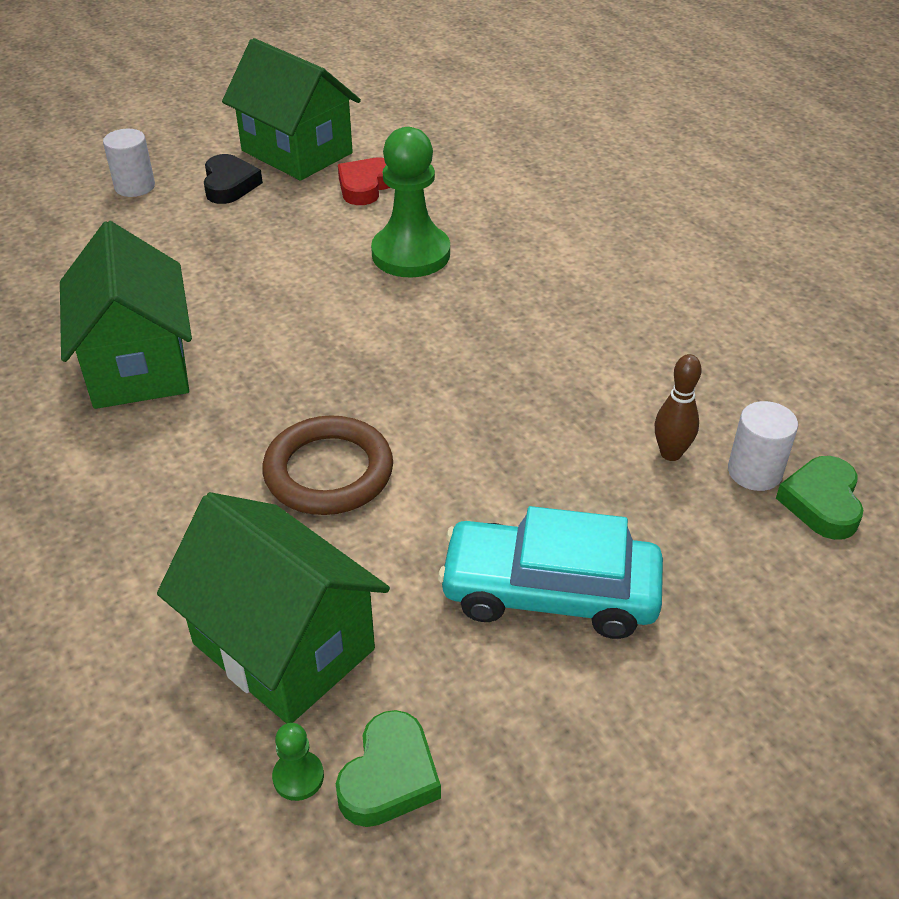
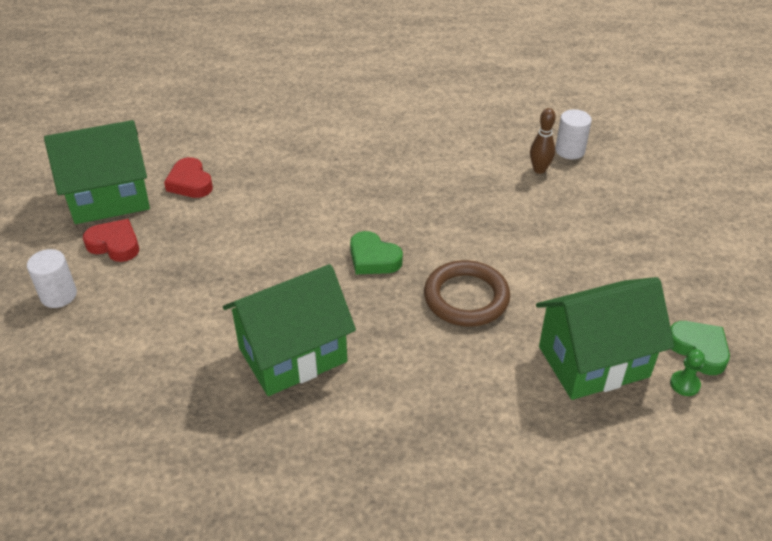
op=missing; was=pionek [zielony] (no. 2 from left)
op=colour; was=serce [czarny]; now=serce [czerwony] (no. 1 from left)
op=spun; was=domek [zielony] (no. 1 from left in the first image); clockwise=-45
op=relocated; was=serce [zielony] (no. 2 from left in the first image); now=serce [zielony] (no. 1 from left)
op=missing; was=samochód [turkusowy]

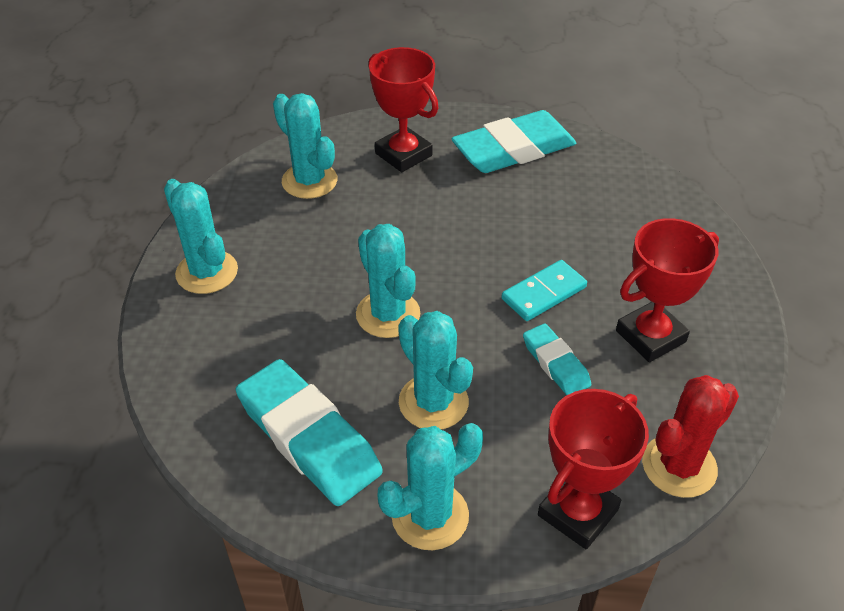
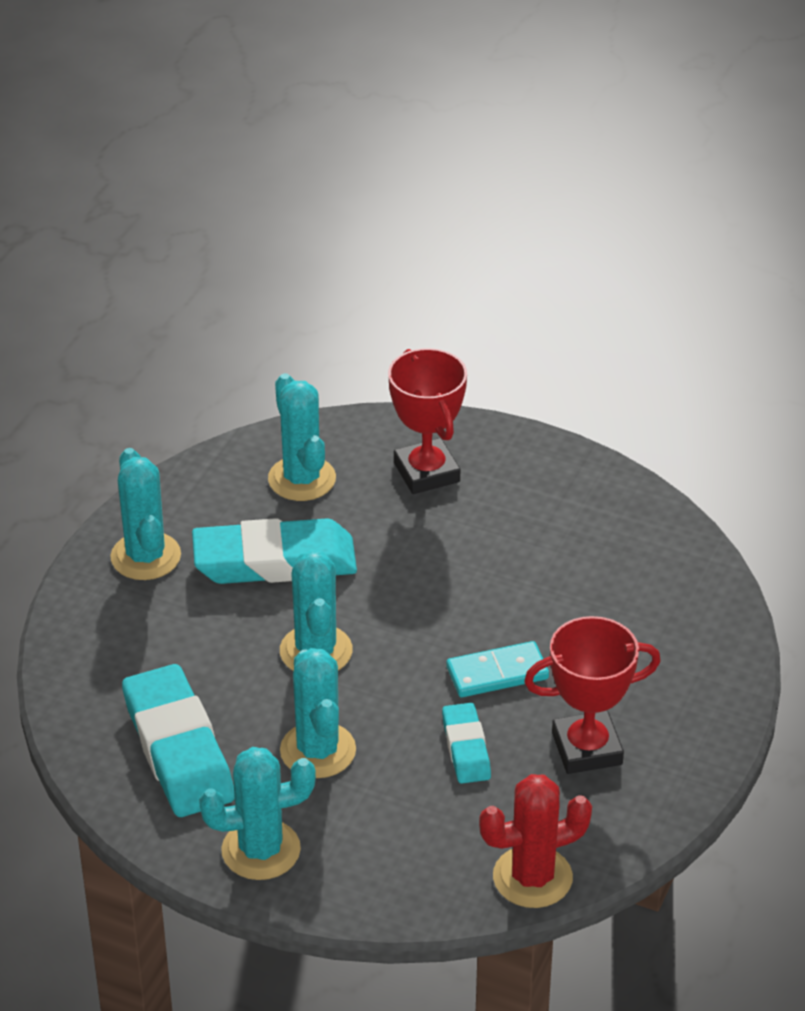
op=relocated; was=gumka do mazania [turkusowy] (no. 2 from left)
op=missing; was=puchar [czerwony] (no. 2 from left)

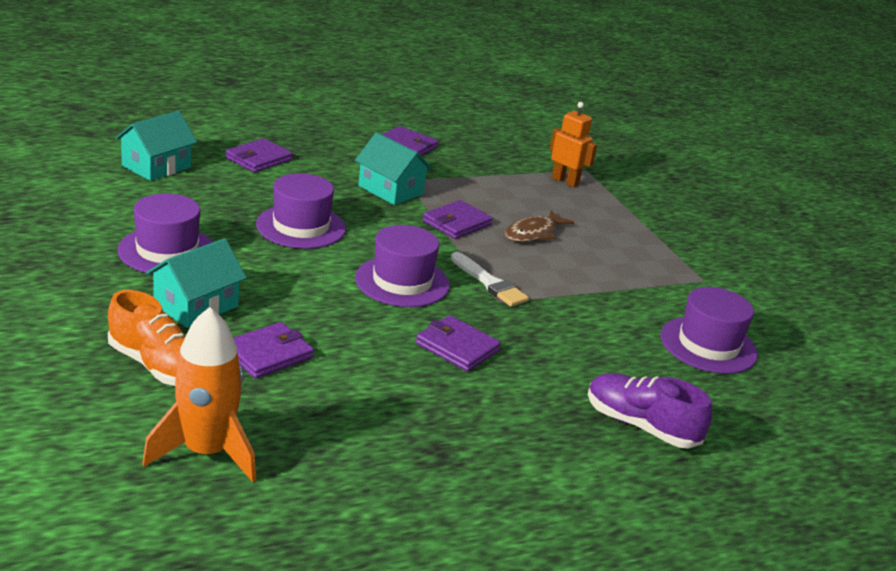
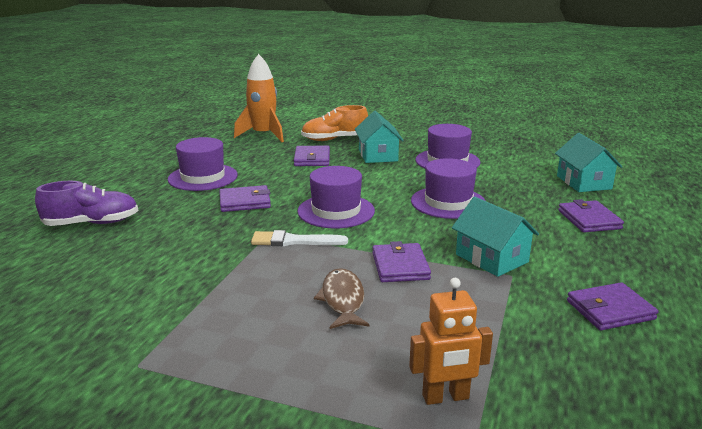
op=spun; was=domek [turkusowy] (no. 3 from left in the first image); clockwise=60
op=relocated; was=kapelusz [fioletowy] (no. 4 from left in the first image); now=kapelusz [fioletowy] (no. 1 from left)

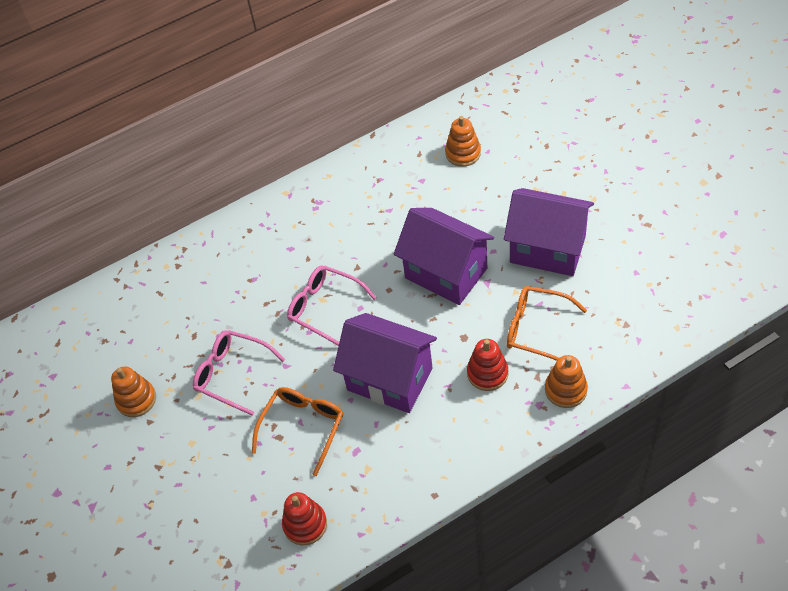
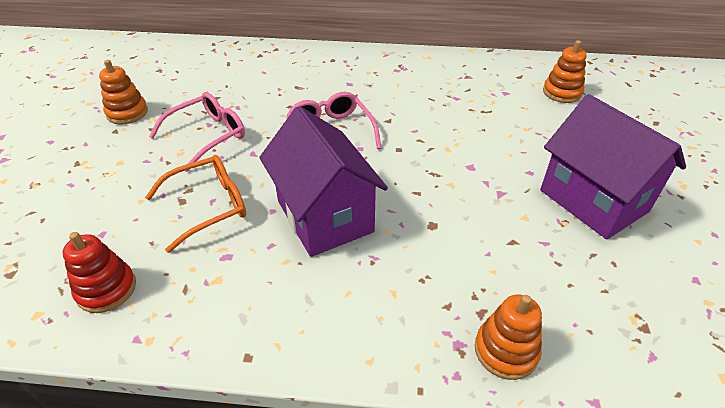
op=missing; was=domek [fioletowy] (no. 2 from left)
op=missing; was=okulary [pomarańczowy] (no. 2 from left)
op=spun; was=okulary [różowy] (no. 1 from left); clockwise=75
op=missing; was=zabawka nakładanka [czerwony] (no. 2 from left)

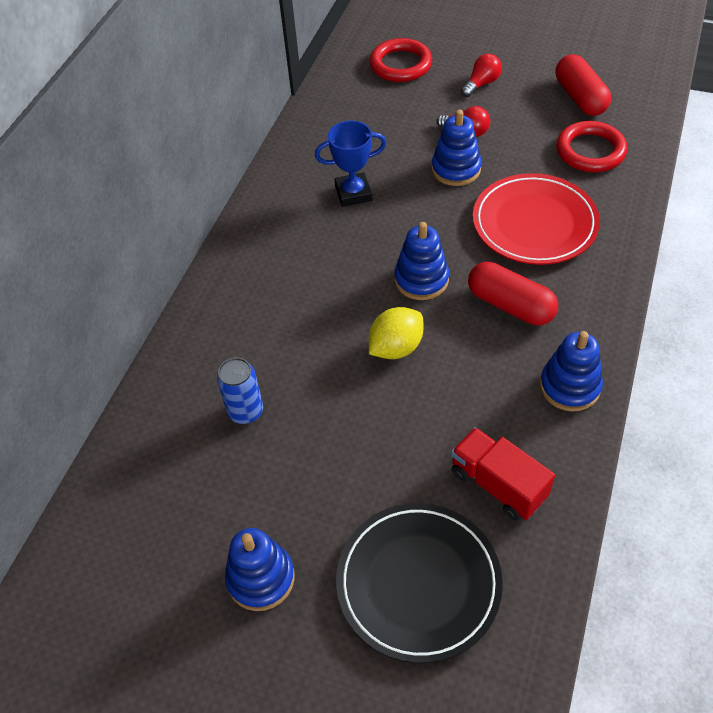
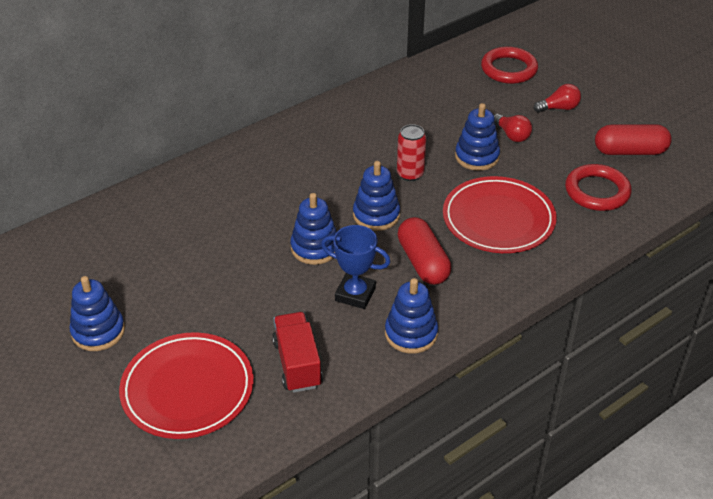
op=spun; was=kapsułka [czerwony] (no. 2 from left); clockwise=75
op=relocated; was=puchar [niebieski]
op=exchanged; was=cytryna [żółty]; now=zabawka nakładanka [niebieski] (no. 2 from left)
op=missing; was=puszka [niebieski]
op=colour; was=talerz [czarny]; now=talerz [czerwony] (no. 1 from left)
op=appeared; now=puszka [czerwony]

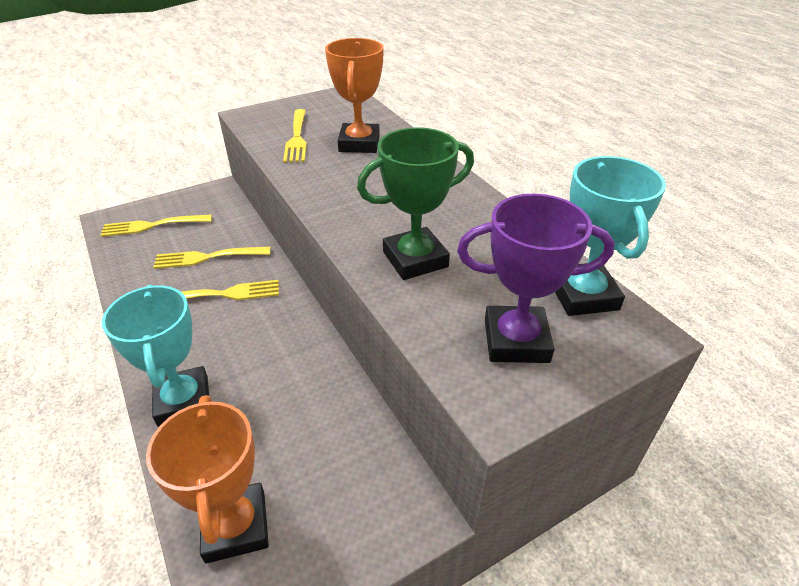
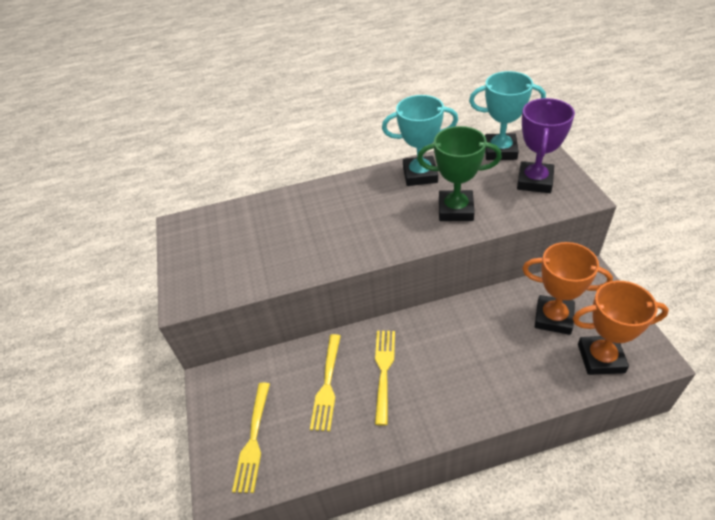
op=relocated; was=puchar [pomarańczowy] (no. 2 from left in the first image); now=puchar [pomarańczowy] (no. 1 from left)
op=missing; was=widelec [żółty] (no. 4 from left)
op=spun; was=puchar [zielony]; clockwise=-75
op=relocated; was=puchar [turkusowy] (no. 1 from left)

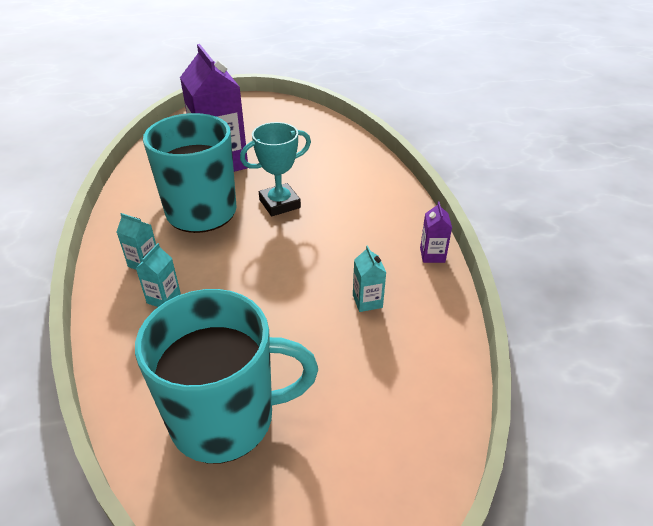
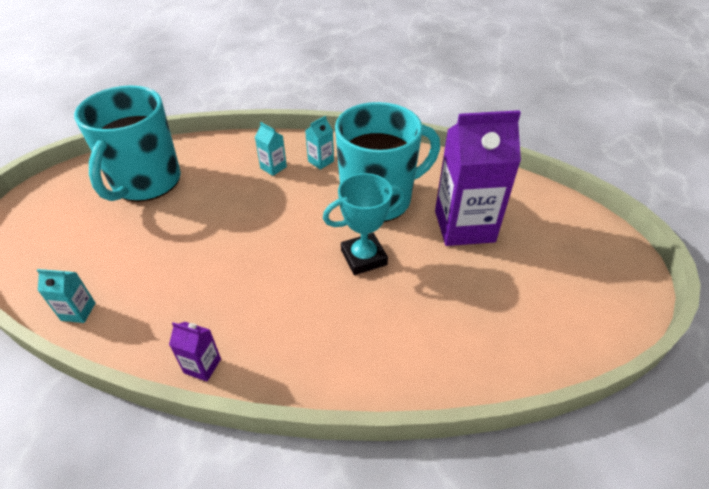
op=spun; was=puchar [turkusowy]; clockwise=75
op=relocated; was=karton mleka [turkusowy] (no. 3 from left in the first image); now=karton mleka [turkusowy] (no. 1 from left)

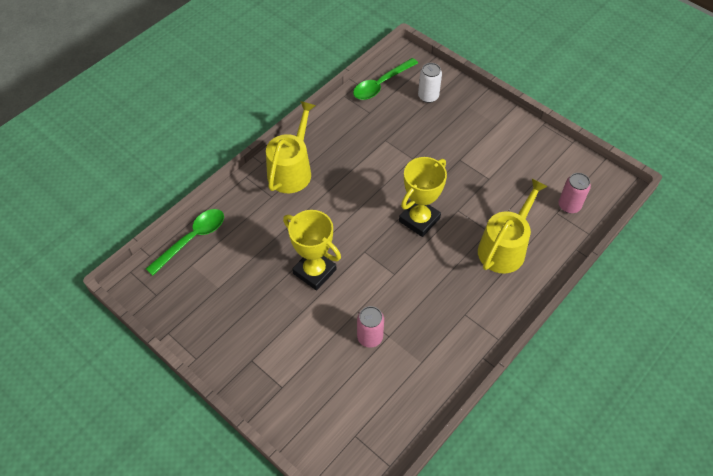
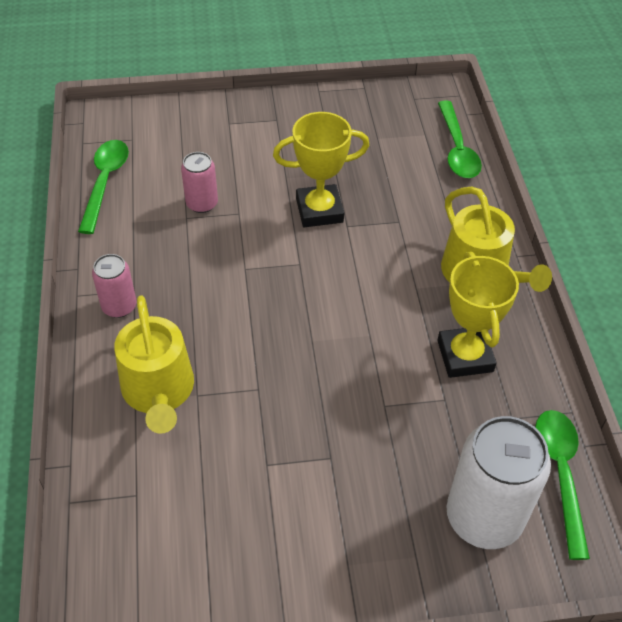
op=size; was=puszka [biały]; ratio=1.89
op=relocated; was=puchar [żółty] (no. 2 from left)
op=relocated; was=puszka [różowy] (no. 2 from left in the first image); now=puszka [różowy] (no. 1 from left)
op=appeared; now=łyżka [zielony] (no. 1 from left)

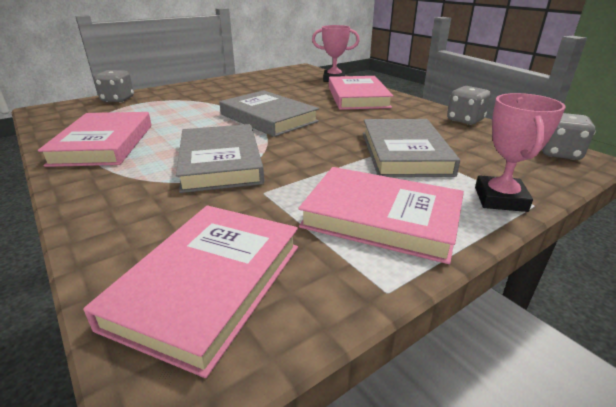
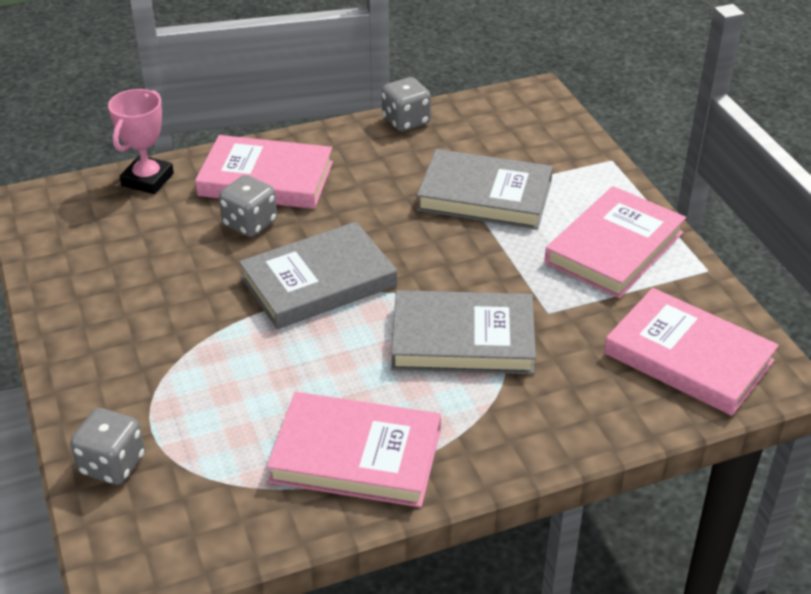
op=missing; was=puchar [różowy] (no. 2 from left)
op=relocated; was=kostka do gry [szary] (no. 3 from left in the first image); now=kostka do gry [szary] (no. 2 from left)

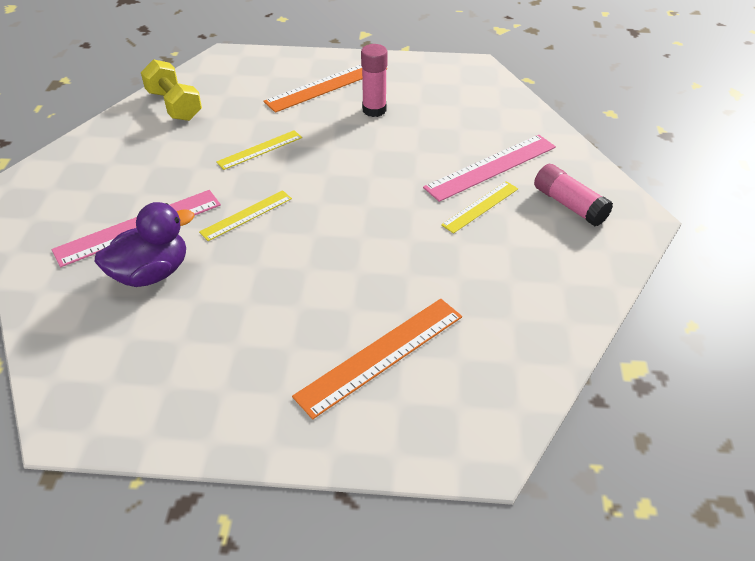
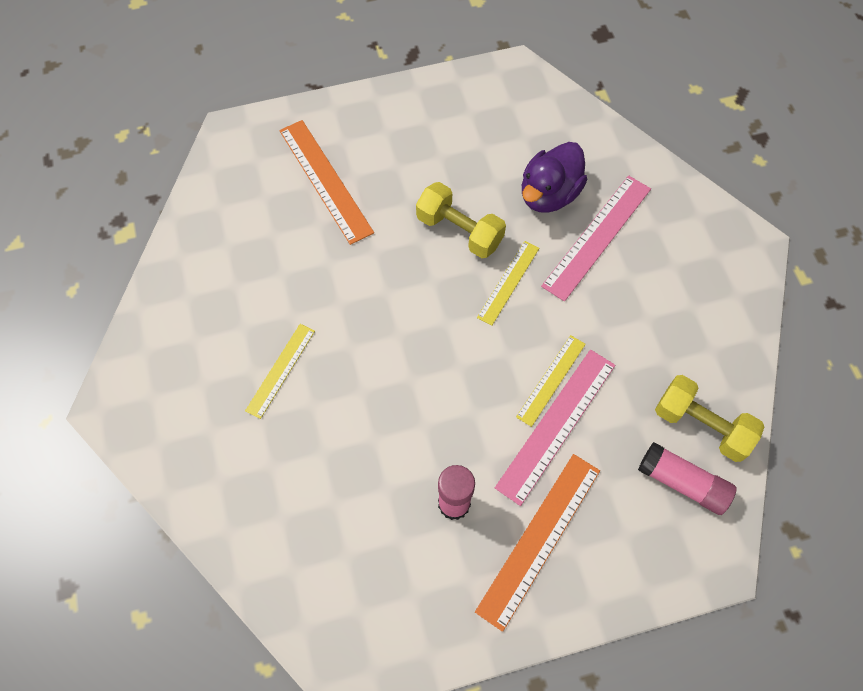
op=relocated; was=linijka [różowy] (no. 2 from left in the first image); now=linijka [różowy] (no. 1 from left)
op=relocated; was=klej w sztyfcie [różowy] (no. 2 from left)
op=spun; was=linijka [pomarańczowy] (no. 2 from left in the first image); clockwise=-60
op=appeared; now=hantel [żółty] (no. 1 from left)

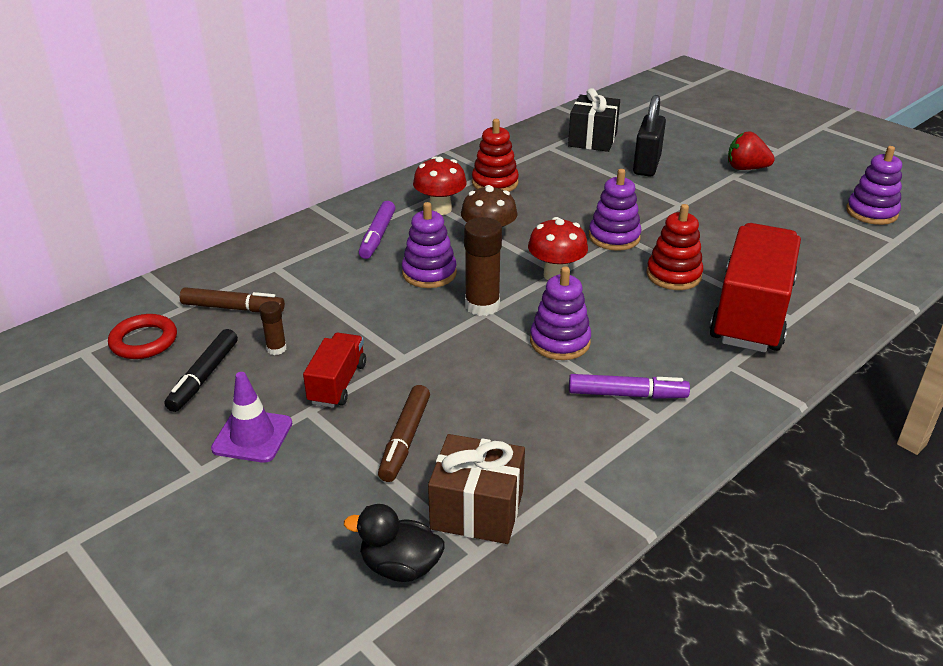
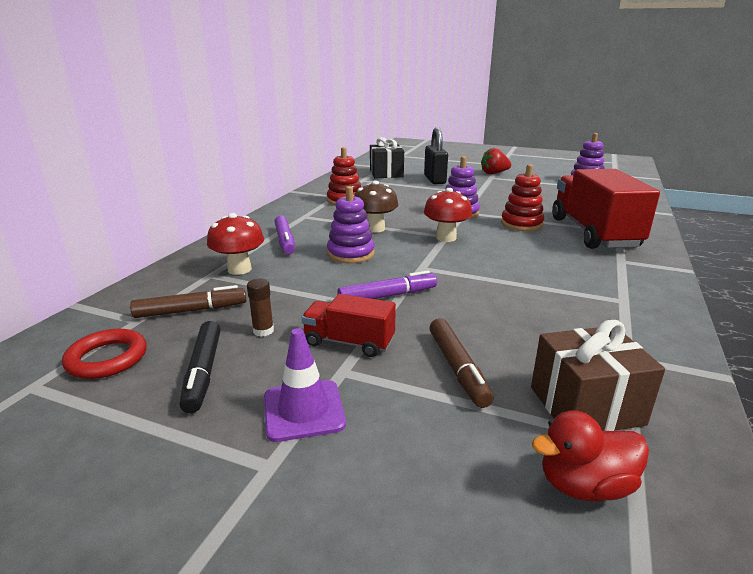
op=relocated; was=grzyb [czerwony] (no. 1 from left)
op=missing; was=klej w sztyfcie [brązowy] (no. 2 from left)
op=missing; was=zabawka nakładanka [fioletowy] (no. 2 from left)
op=spun; was=ciężarówka [czerwony] (no. 1 from left); clockwise=-60
op=relocated; was=flamaster [fioletowy] (no. 2 from left)
op=colour; was=kaczka [czarny]; now=kaczka [czerwony]

